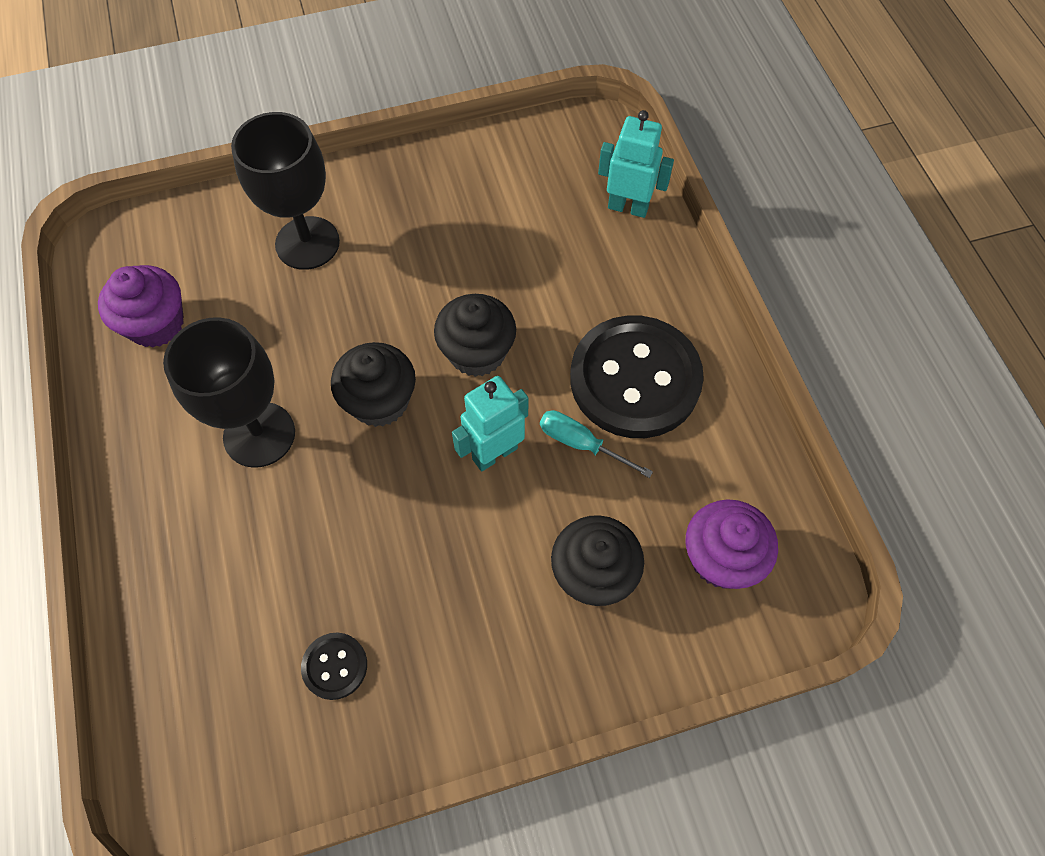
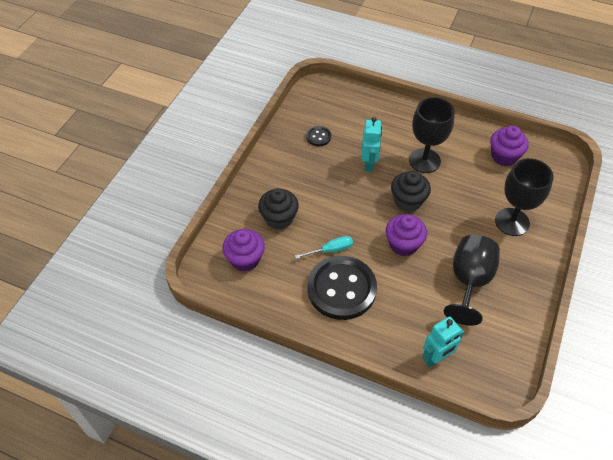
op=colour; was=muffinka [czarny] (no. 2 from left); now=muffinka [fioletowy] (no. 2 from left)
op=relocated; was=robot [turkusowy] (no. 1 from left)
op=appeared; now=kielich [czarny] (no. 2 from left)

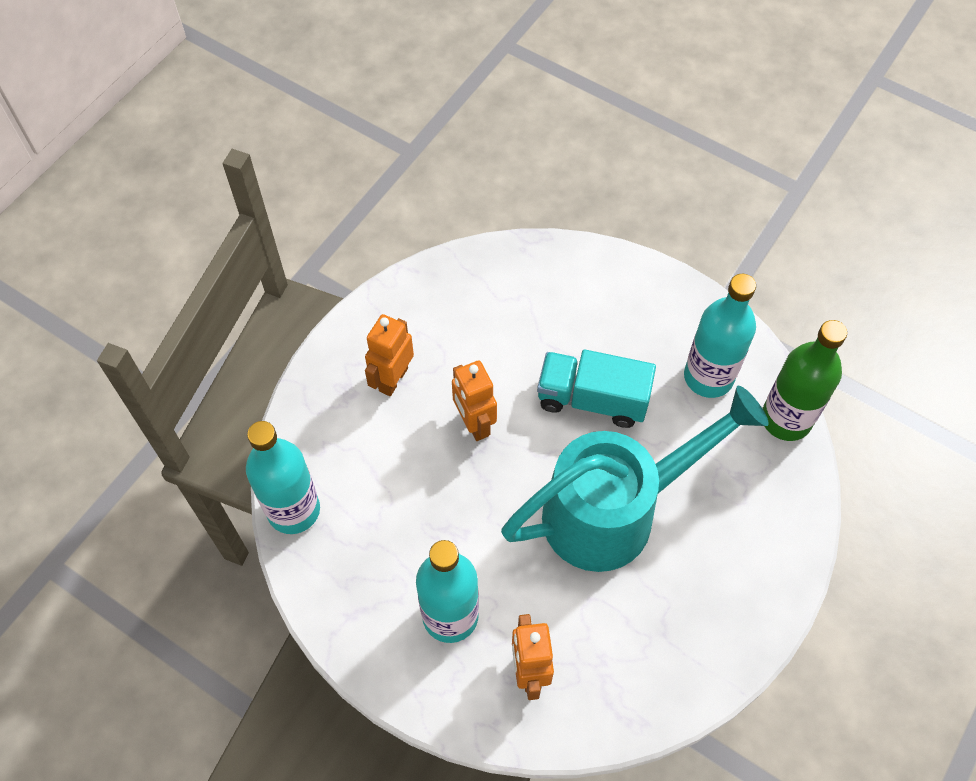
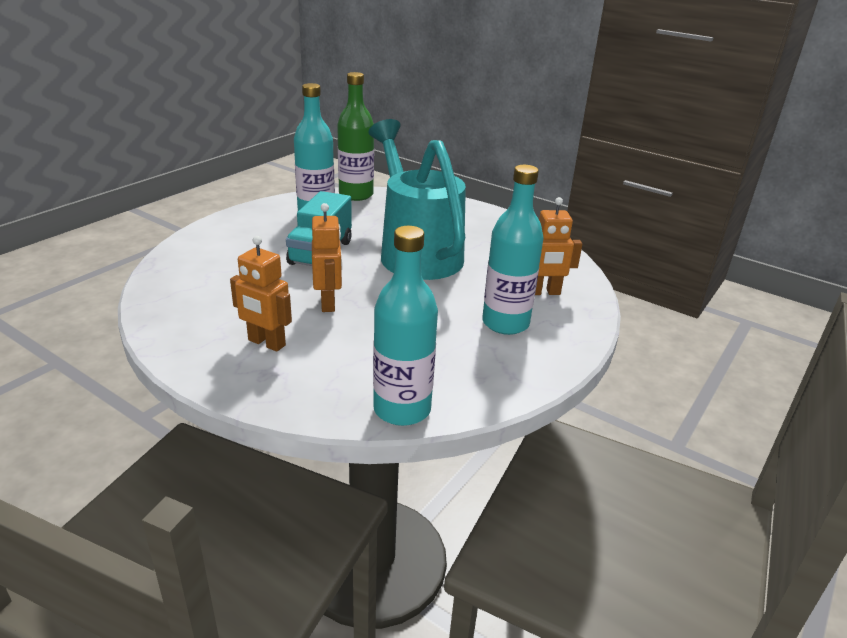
op=spun; was=robot [pomarańczowy] (no. 2 from left); clockwise=-75

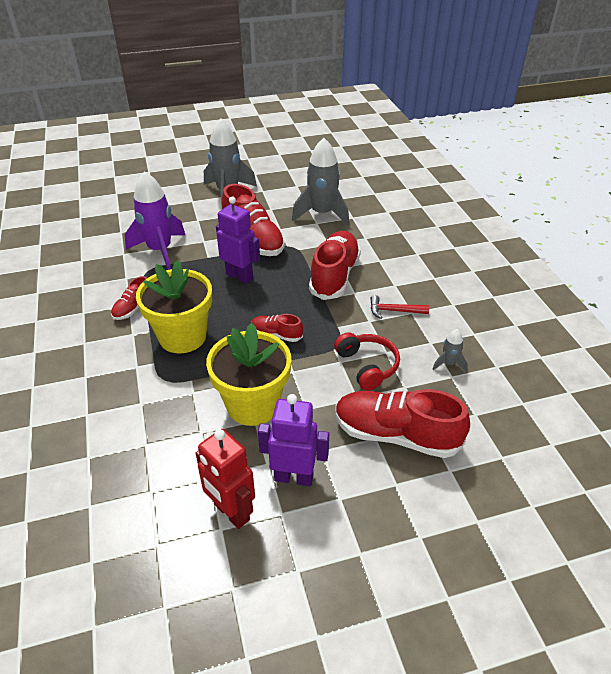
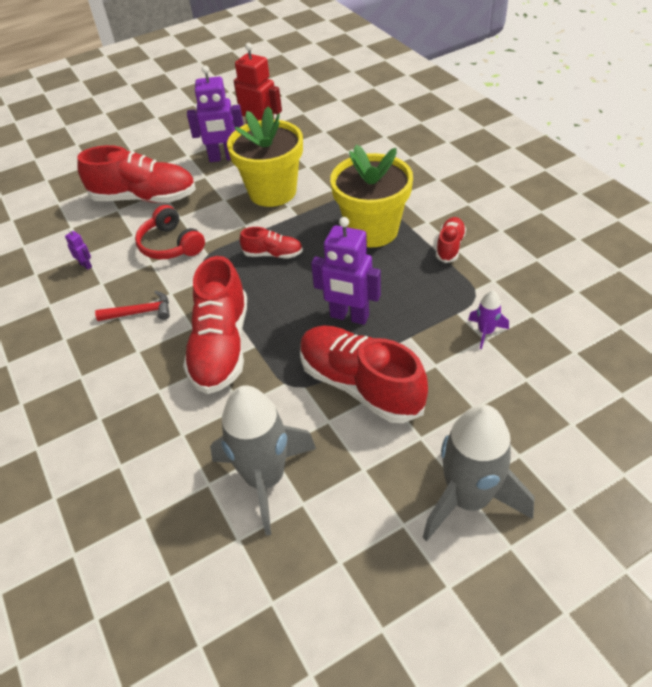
op=size; was=rakieta [fioletowy]; ratio=0.45
op=exchanged; was=rakieta [szary] (no. 3 from left); now=robot [fioletowy] (no. 1 from left)

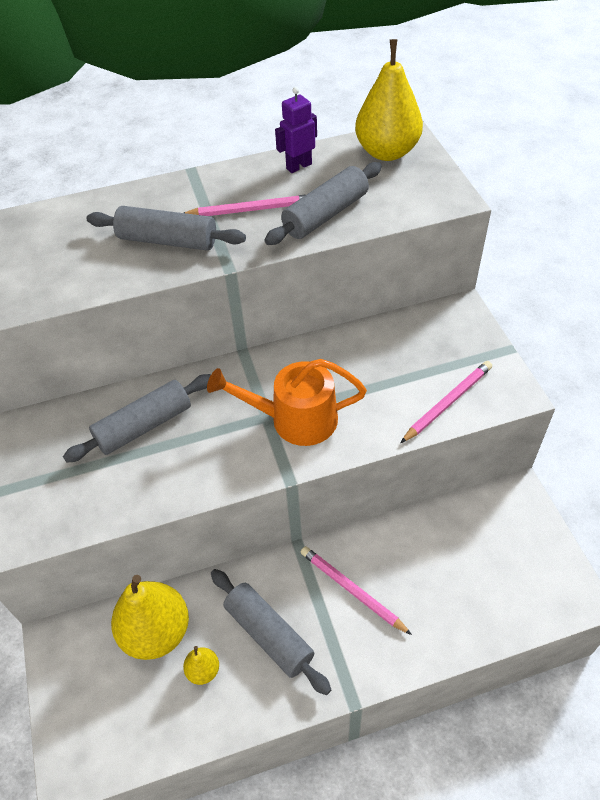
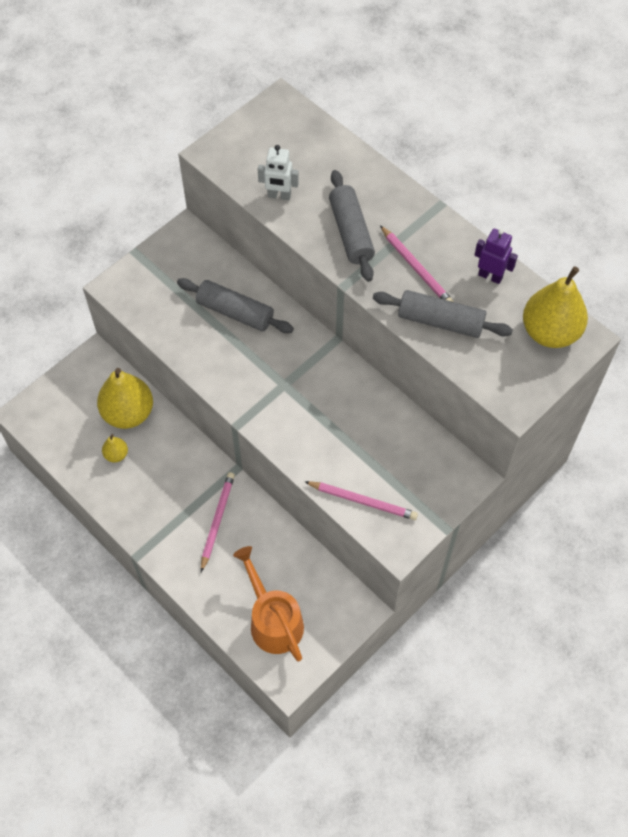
op=relocated; was=konewka [pomarańczowy]
op=missing; was=wałek do ciasta [szary] (no. 3 from left)
op=appeared; now=robot [biały]

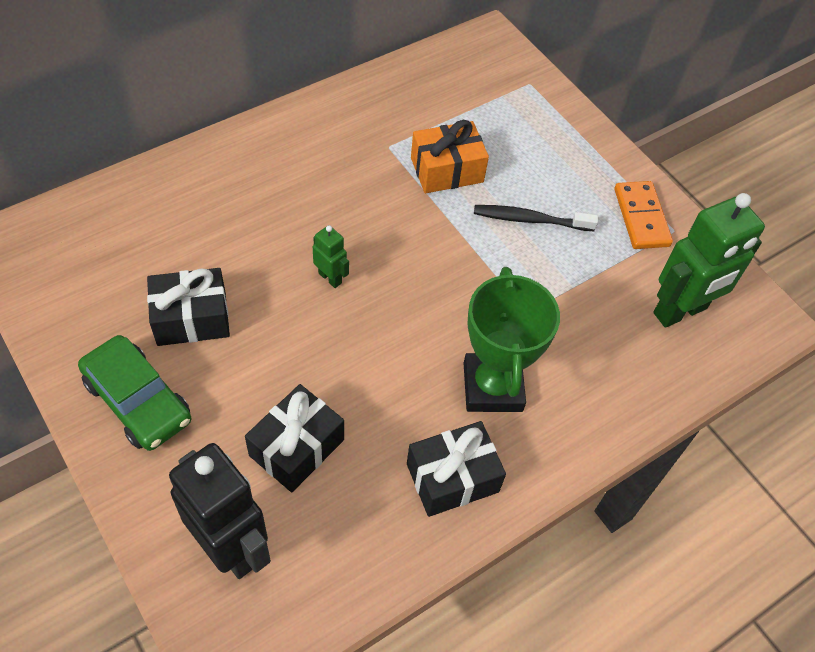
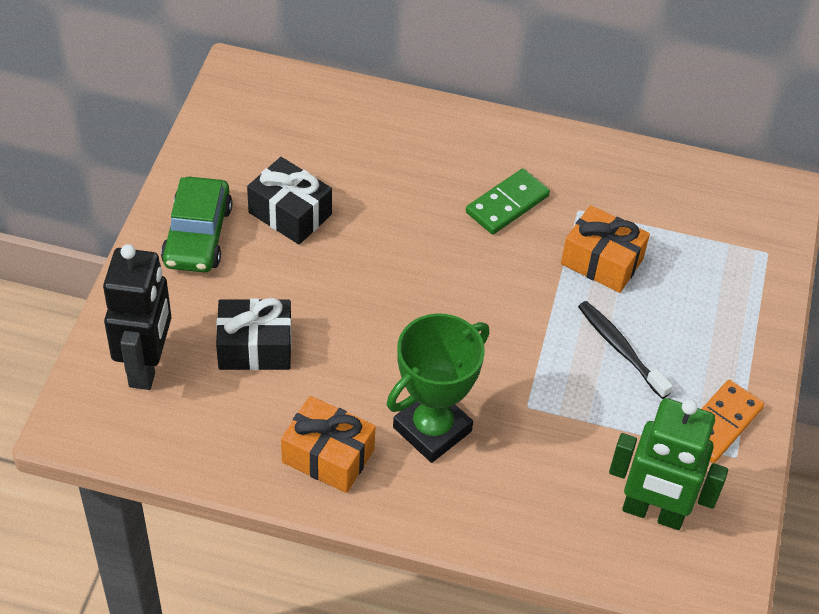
op=missing; was=robot [zielony] (no. 1 from left)
op=colour; was=prezent [czarny] (no. 3 from left); now=prezent [pomarańczowy] (no. 1 from left)
op=appeared; now=kostka domina [zielony]

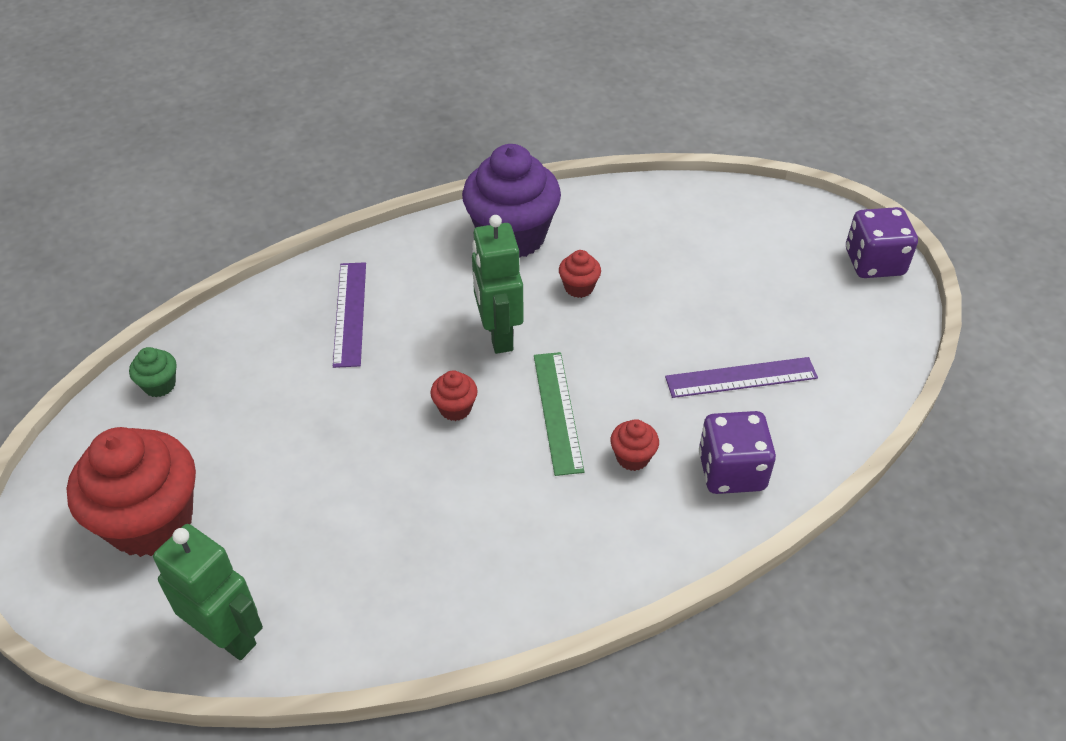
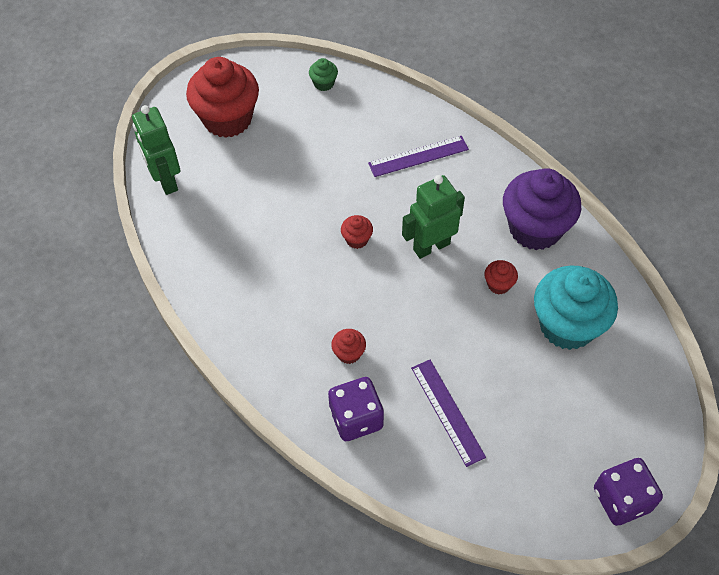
op=missing; was=linijka [zielony]
op=spun; was=robot [zielony] (no. 1 from left); clockwise=135
op=appeared; now=muffinka [turkusowy]

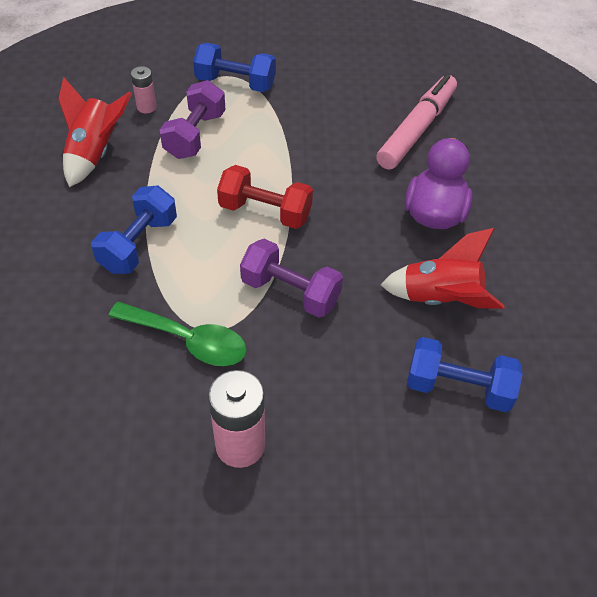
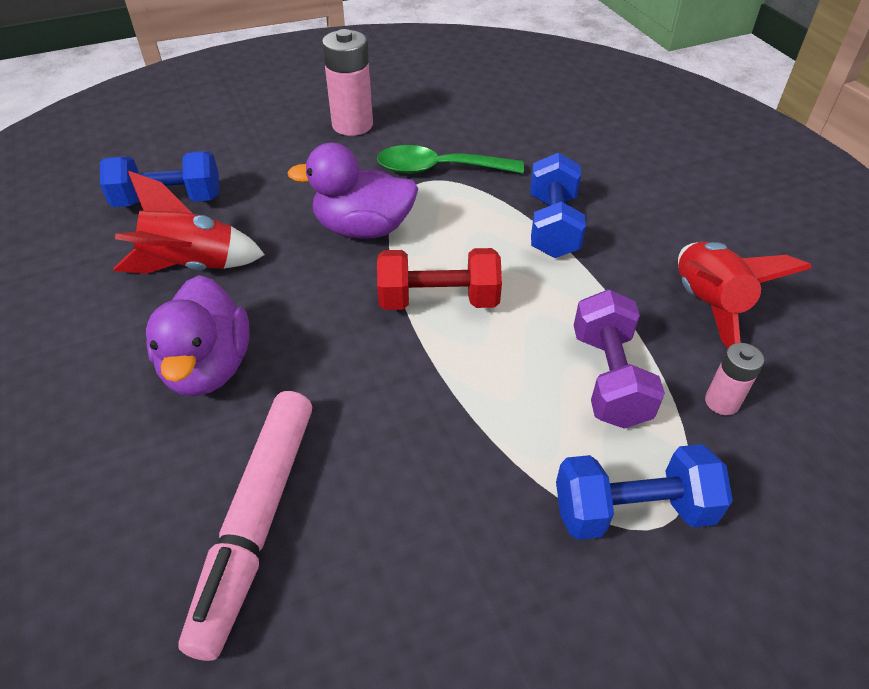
op=exchanged; was=hantel [fioletowy] (no. 2 from left); now=kaczka [fioletowy] (no. 2 from left)

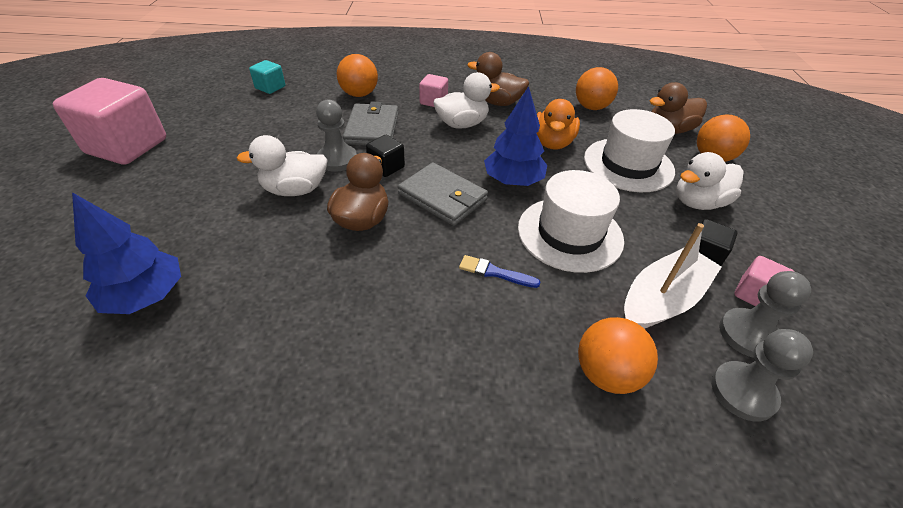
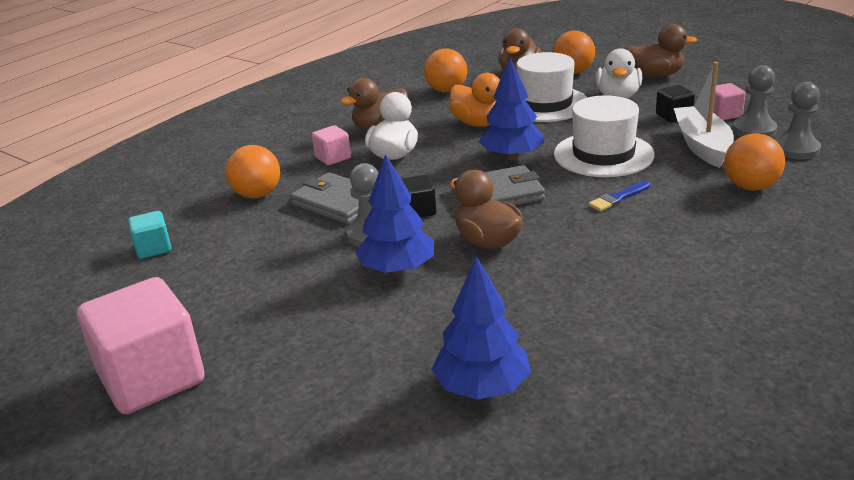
op=exchanged; was=kaczka [biały] (no. 1 from left); now=drzewko [niebieski] (no. 1 from left)
op=appeared; now=kaczka [brązowy] (no. 4 from left)

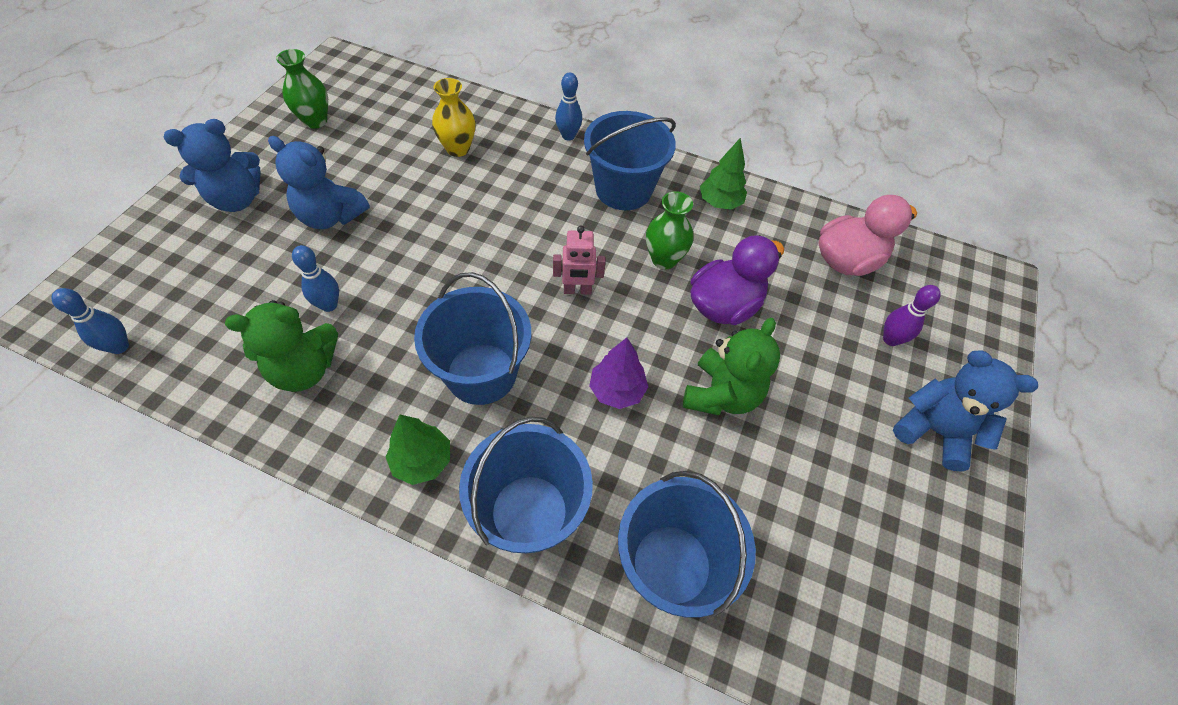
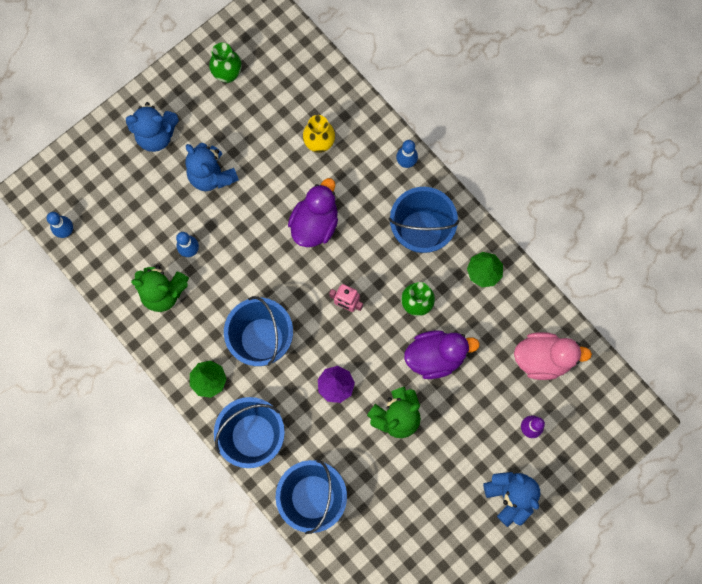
op=appeared; now=kaczka [fioletowy] (no. 1 from left)

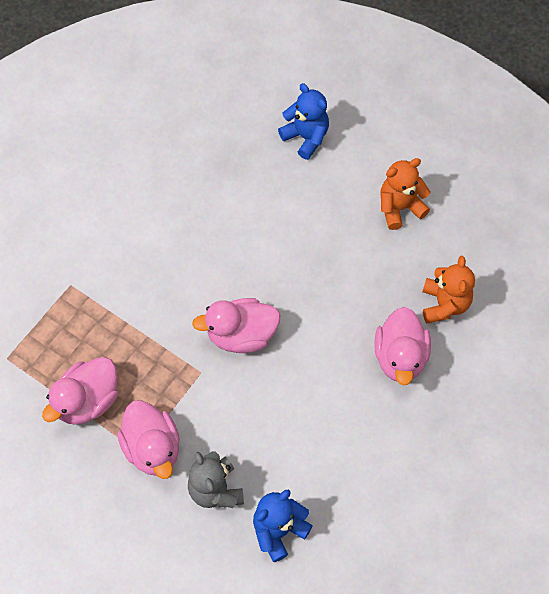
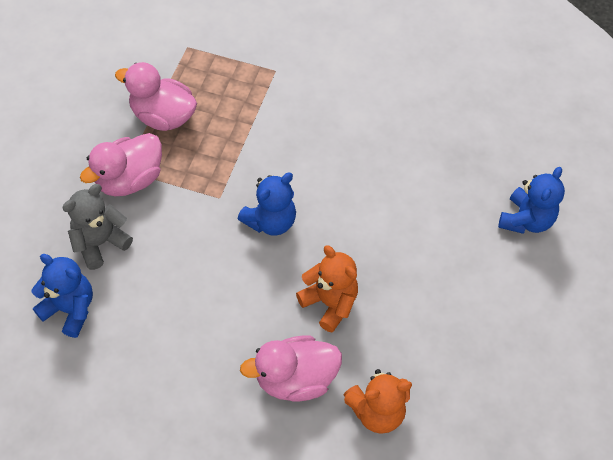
op=relocated; was=miś [pomarańczowy] (no. 1 from left)
op=exchanged; was=kaczka [różowy] (no. 3 from left); now=miś [niebieski] (no. 2 from left)

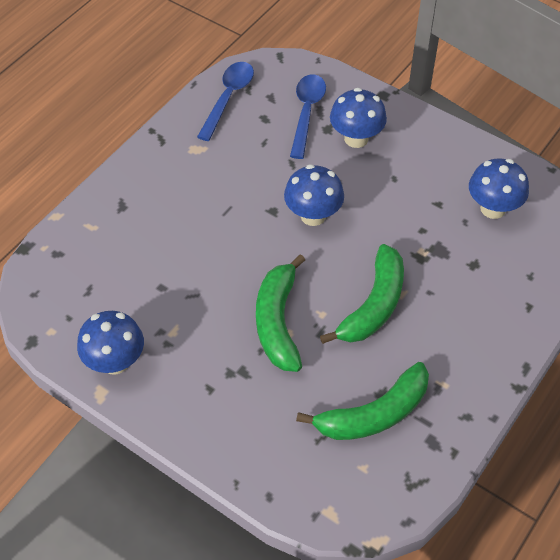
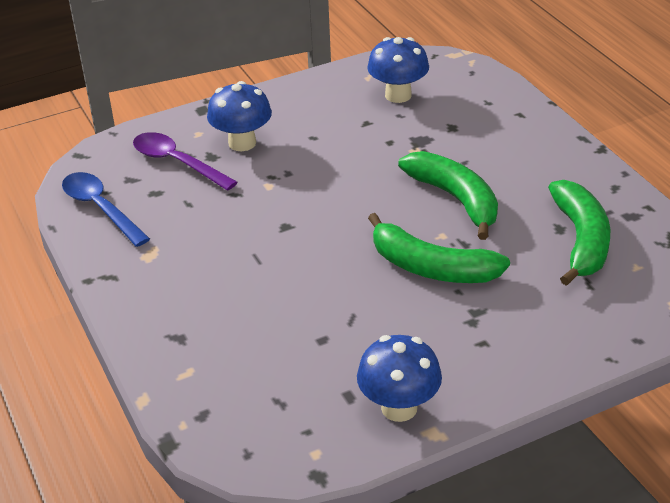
op=colour; was=łyżka [niebieski] (no. 2 from left); now=łyżka [fioletowy]
op=missing; was=grzyb [niebieski] (no. 2 from left)

